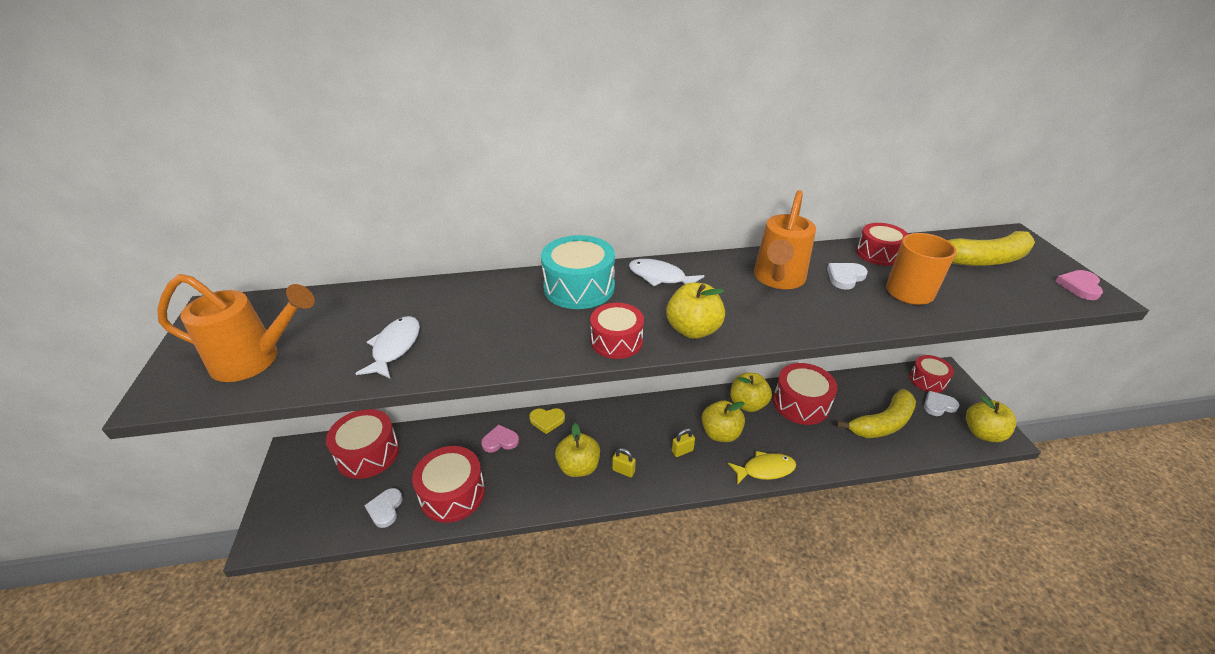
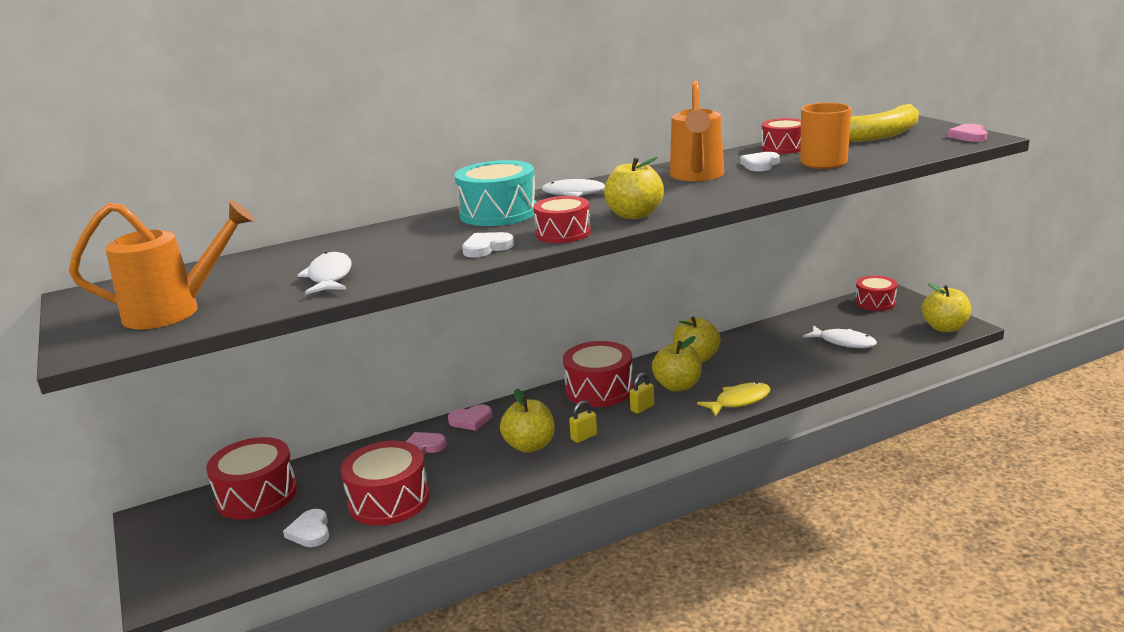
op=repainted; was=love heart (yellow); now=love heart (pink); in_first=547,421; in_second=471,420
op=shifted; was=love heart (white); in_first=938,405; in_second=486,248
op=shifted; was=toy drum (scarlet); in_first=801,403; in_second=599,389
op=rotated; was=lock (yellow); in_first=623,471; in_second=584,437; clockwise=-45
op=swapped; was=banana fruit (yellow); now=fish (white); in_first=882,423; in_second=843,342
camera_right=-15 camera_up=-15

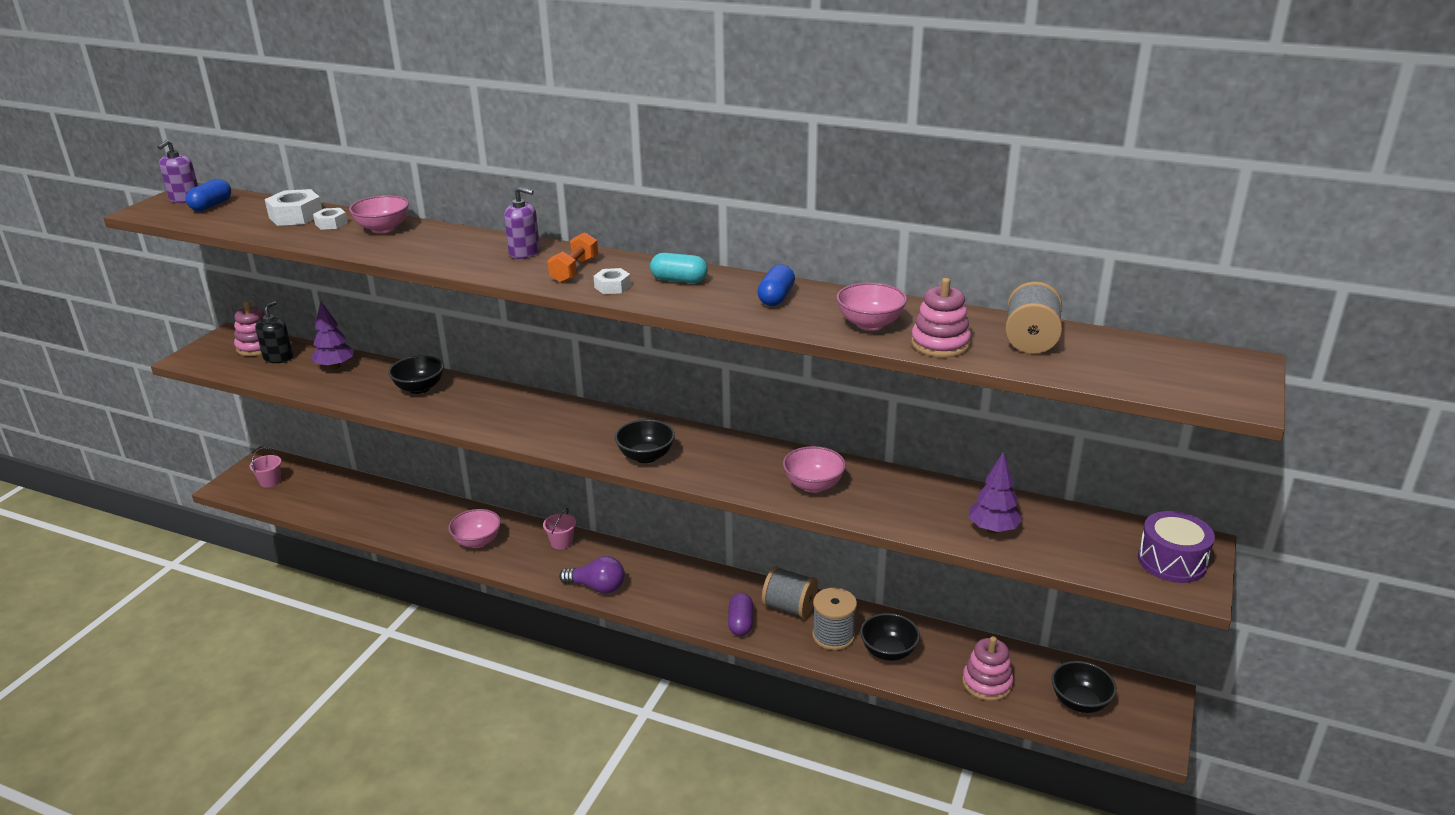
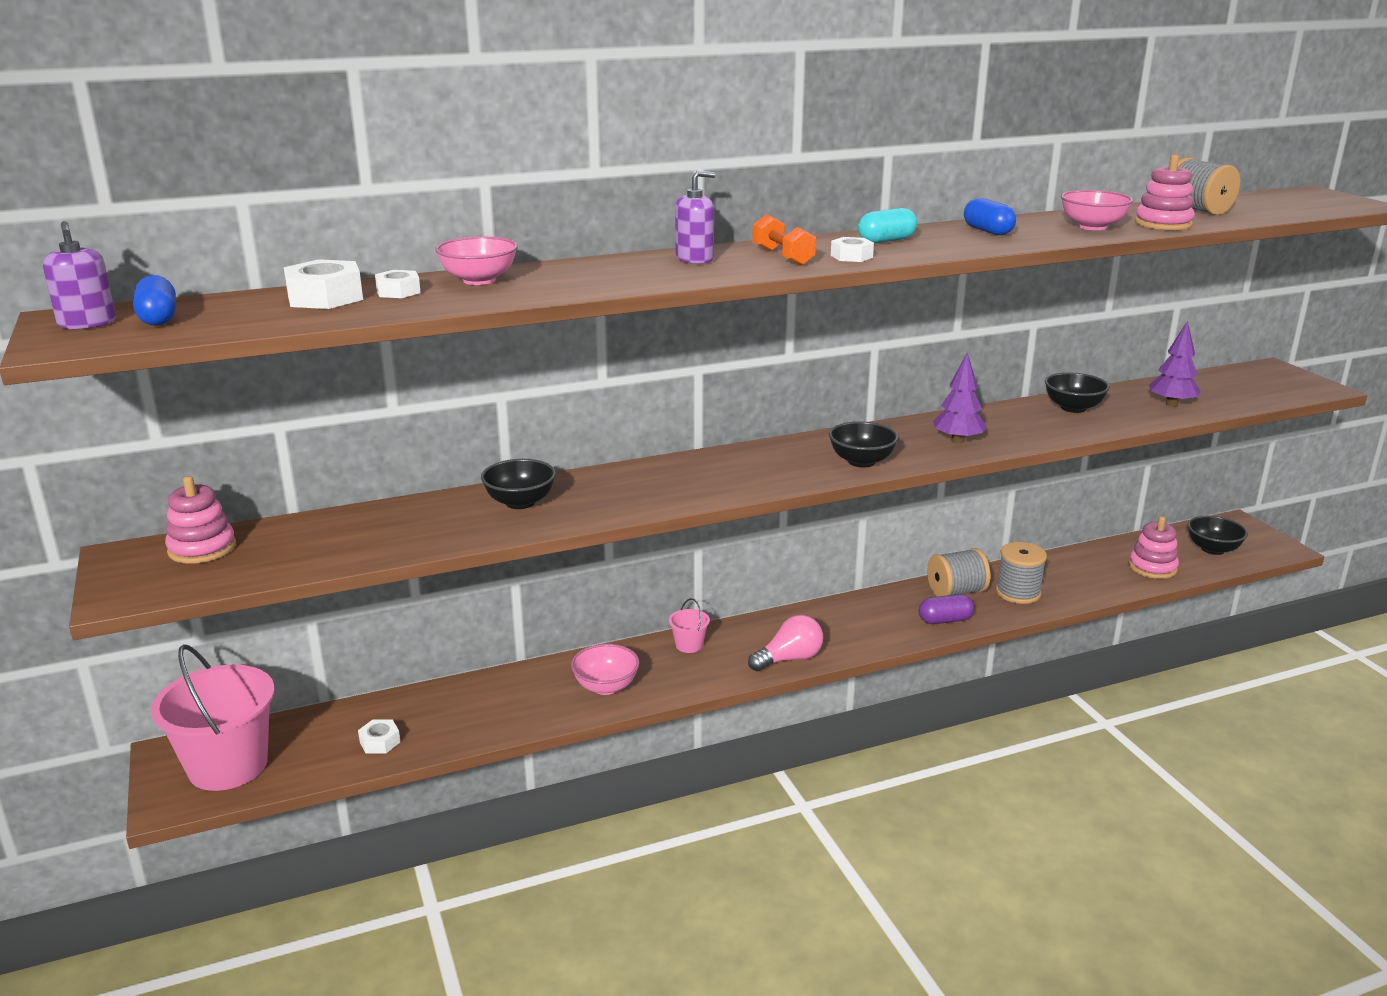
op=scaled; was=pail (pink); in_first=270,481; in_second=228,766; ratio=2.37
op=new; now=hexagon nut (white); in_second=380,742
op=repainted; was=lightbulb (purple); now=lightbulb (pink); in_first=597,587; in_second=789,659
op=rotated; was=pill (purple); in_first=740,623; in_second=945,620; clockwise=-60
op=shifted; was=toy tree (purple); in_first=335,367; in_second=957,441
op=shifted; was=serving bowl (jet-black); in_first=888,651; in_second=1073,408
op=gone; was=pump bottle (jet-black); in_first=278,358
op=gone; was=serving bowl (pink); in_first=813,485
op=gone; was=toy drum (purple); in_first=1171,561
camera_right=-45 camera_up=-5

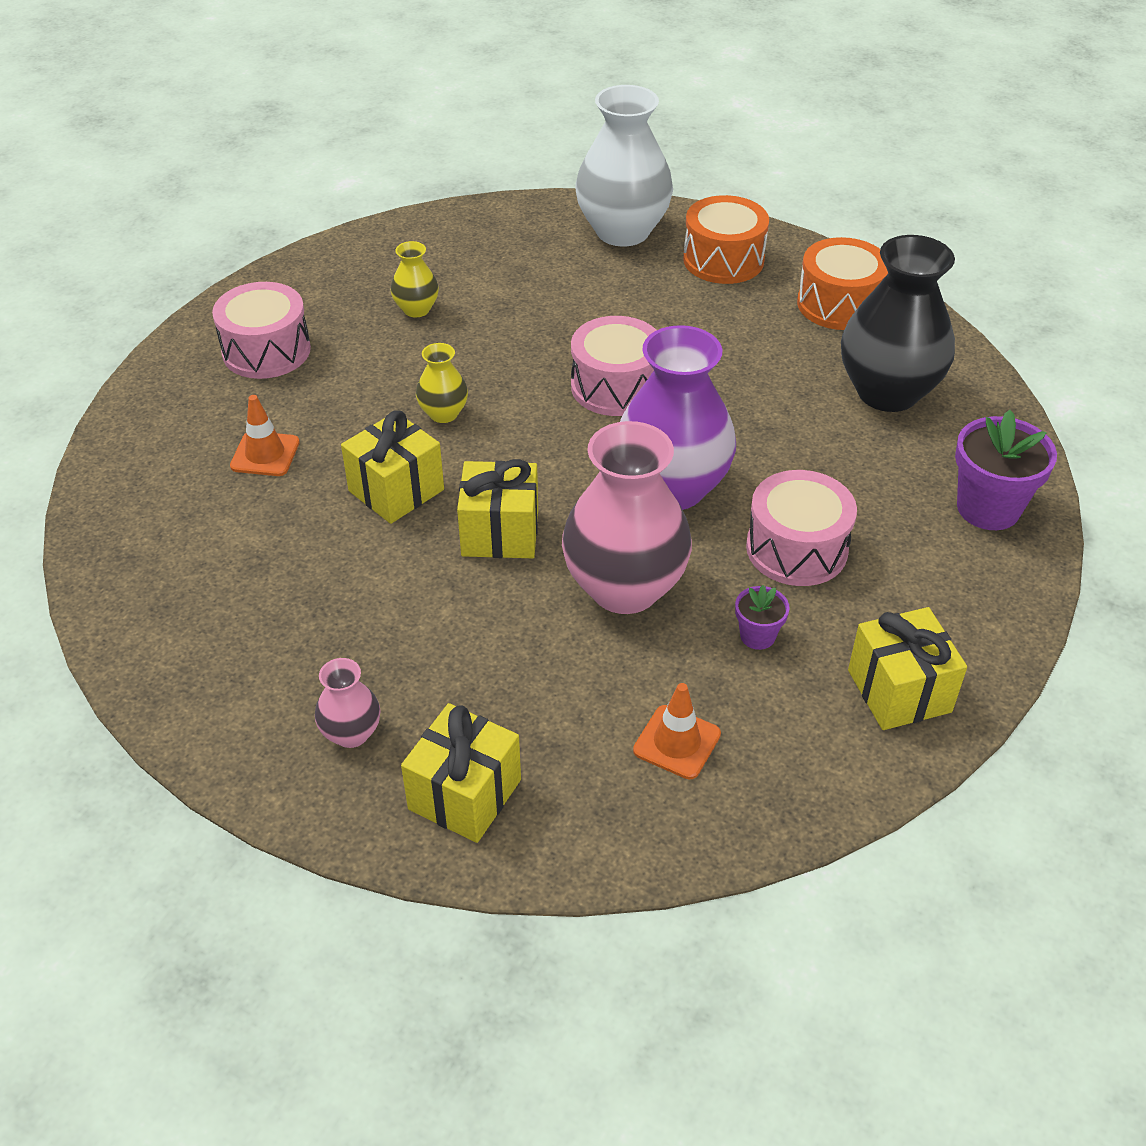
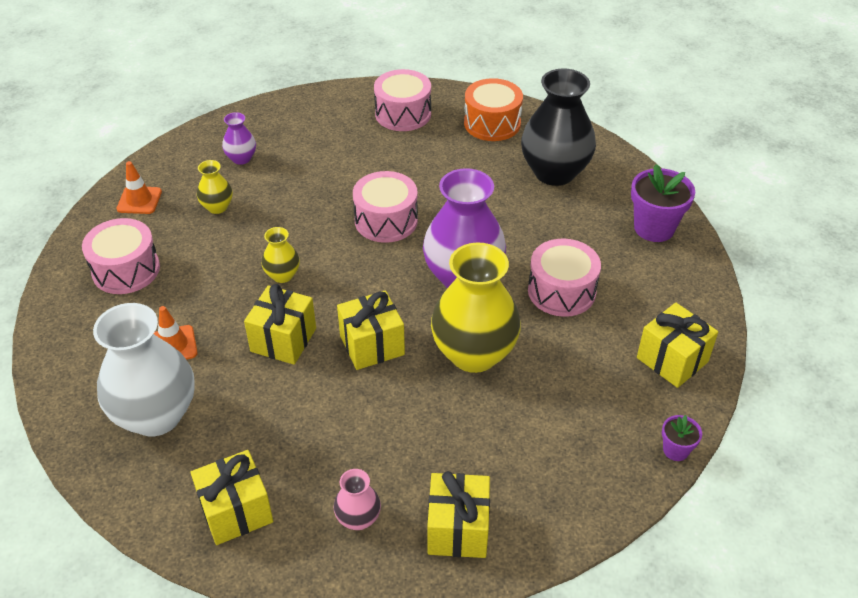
op=shifted; was=tall vase (white); in_first=622,231; in_second=156,415
op=shifted; was=safety cone (orange-coloured); in_first=677,742; in_second=139,200
op=new; now=wrapped gift (yellow); in_second=236,511
op=new; now=tall vase (purple); in_second=241,158
op=repainted; was=toy drum (orange-coloured); now=toy drum (pink); in_first=723,260; in_second=403,114
op=repainted; was=tall vase (pink); now=tall vase (yellow); in_first=624,588; in_second=474,354
op=shifted; was=potted plant (purple); in_first=757,636; in_second=675,450
camera_right=-25 camera_up=0

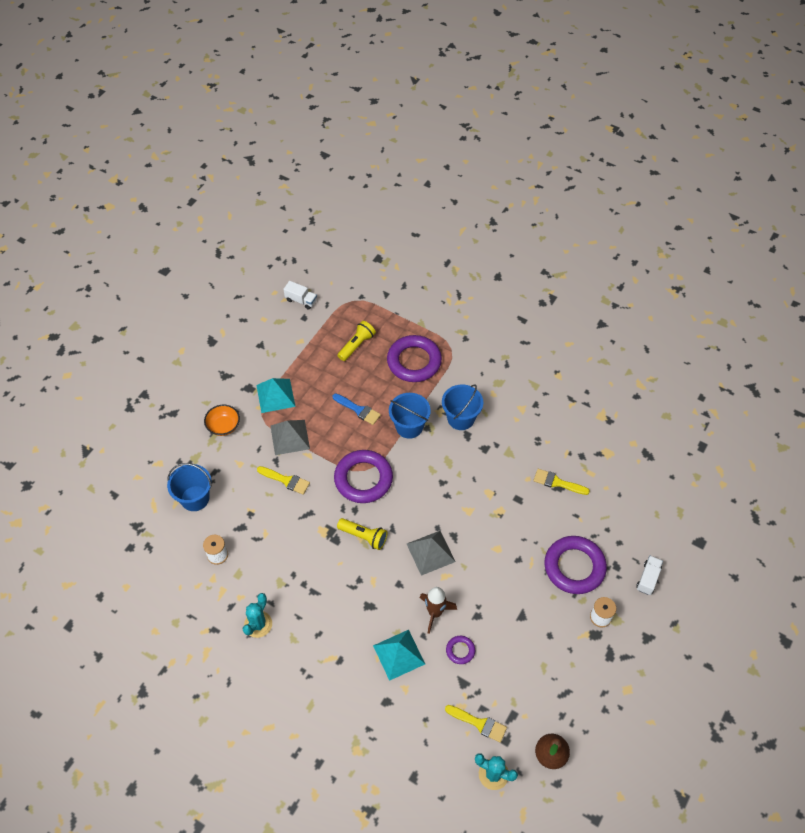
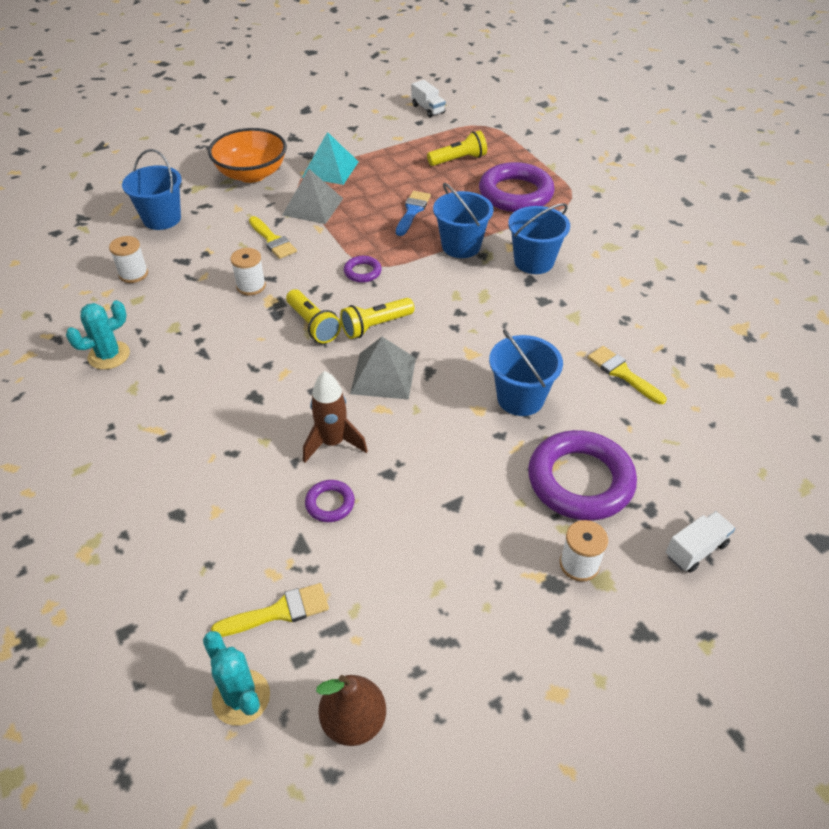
op=scaled; was=serving bowl (orange-coloured); in_first=223,426; in_second=251,174; ratio=1.69
op=rotated; was=paint brush (yellow); in_first=479,723; in_second=279,612; clockwise=-75
op=new; now=bobbin (white); in_second=251,286
op=new; now=flashlight (yellow); in_second=375,326
op=scaled; was=hoop (purple); in_first=363,479; in_second=362,272; ratio=0.45
op=rotated; was=paint brush (royal blue); in_first=358,410; in_second=412,211; clockwise=-135
op=new; now=pail (royal blue); in_second=520,398
op=gone; was=solid pyramid (turquoise); in_first=399,654
camera_right=30 camera_up=-10

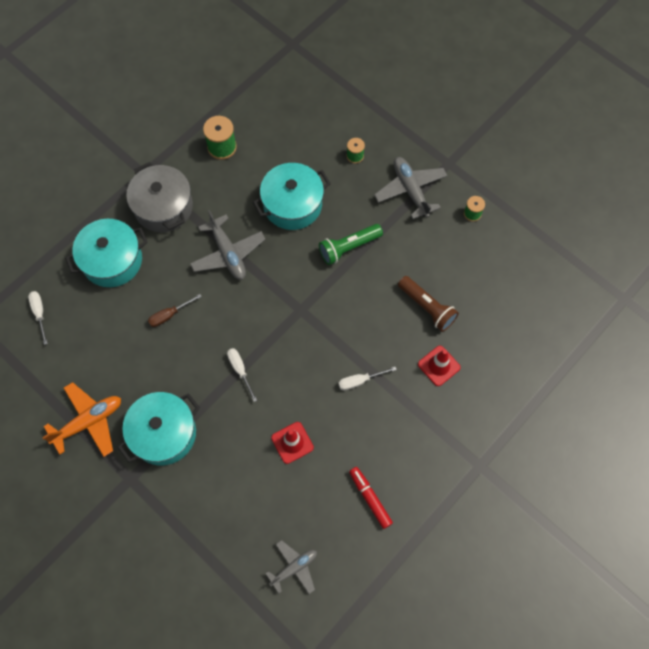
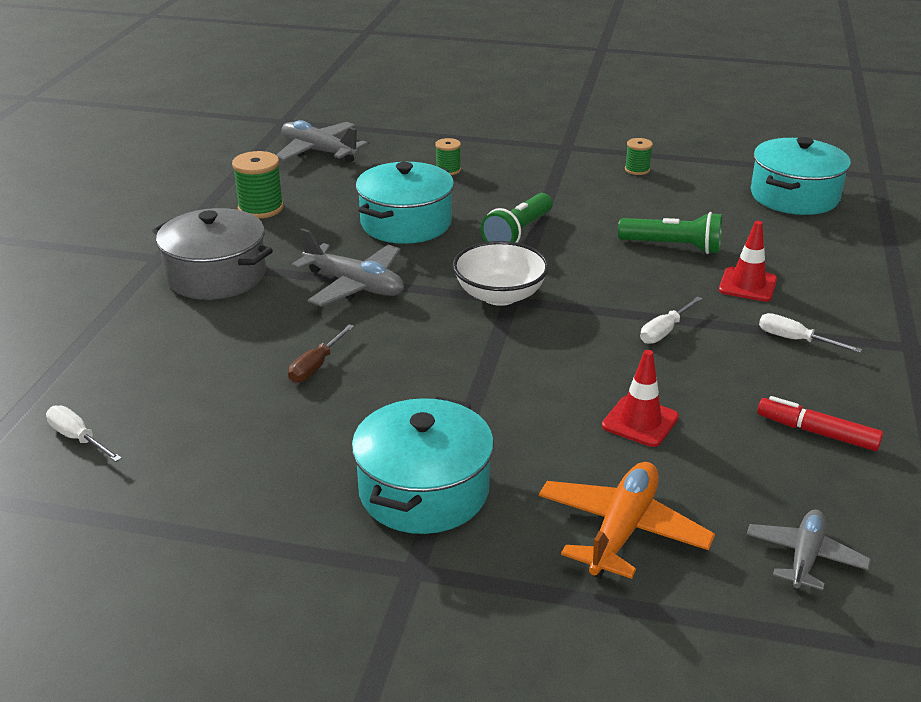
op=shifted; was=aeroplane (grey); in_first=410,190; in_second=318,151
op=new; now=serving bowl (white); in_second=500,295
op=shifted; was=aeroplane (orange-coloured); in_first=89,422; in_second=622,530
op=repainted; was=flashlight (dark brown); now=flashlight (green); in_first=427,307; in_second=673,246
op=shifted; was=pot (turquoise); in_first=112,260; in_second=794,196
op=shifted; was=hand screwdriver (white); in_first=240,370; in_second=795,340
camera_right=-30 camera_up=-35

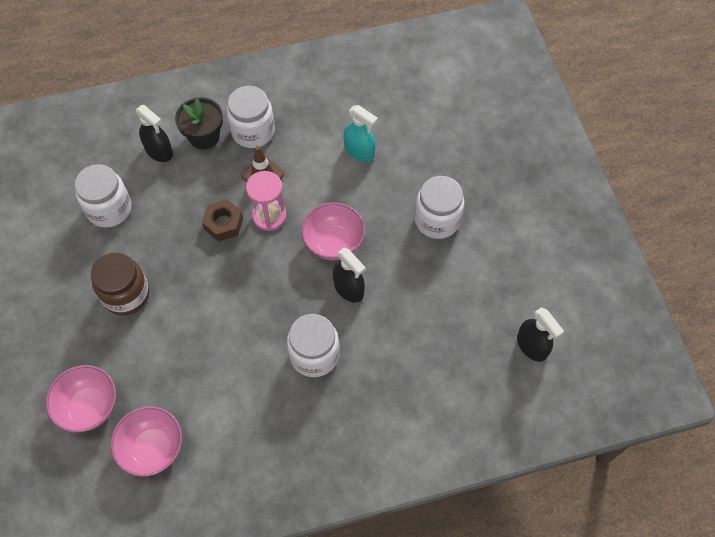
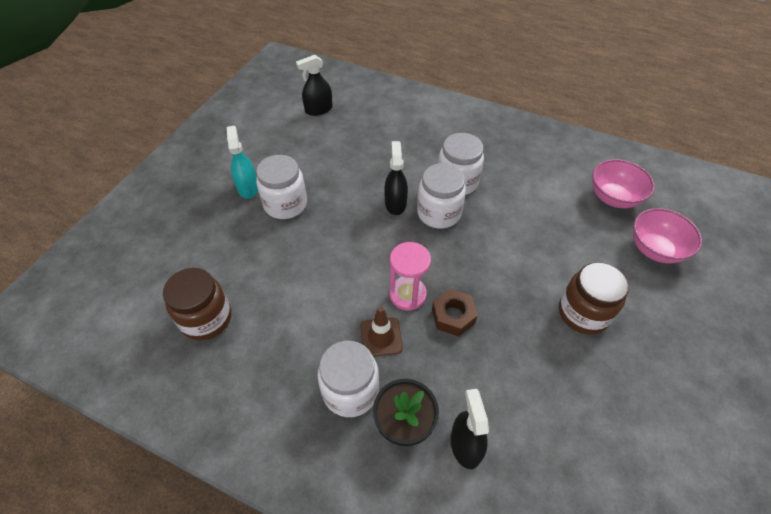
op=new; now=preserve jar (dark brown); in_second=206,319
op=shifted; was=spray bottle (turquoise); in_first=359,151; in_second=248,188
op=rotated; was=spray bottle (jet-black); in_first=532,346; in_second=318,109; clockwise=-120
op=shifted; was=preserve jar (white); in_first=109,209; in_second=439,213
op=gone; was=serving bowl (pink); in_first=333,243
camera_right=-140 camera_up=-10

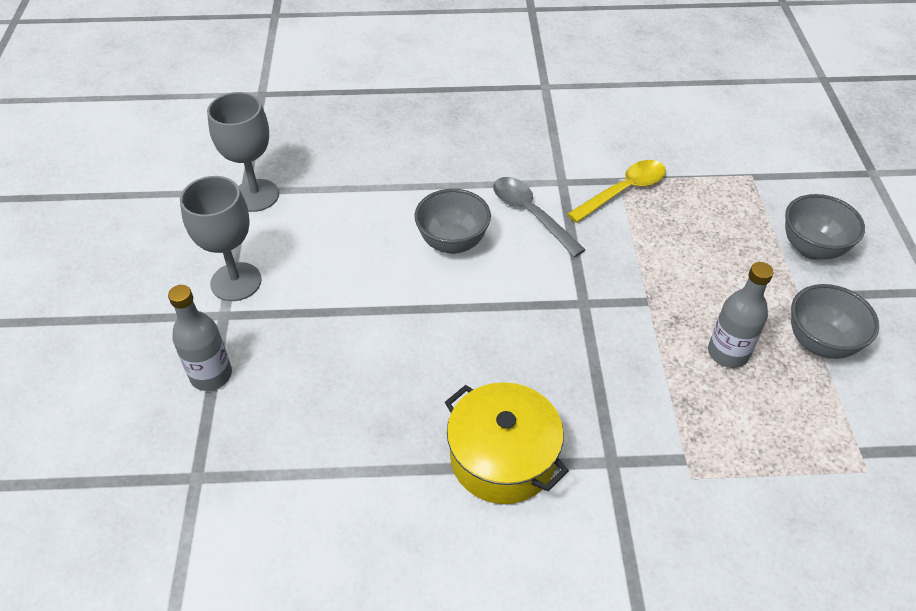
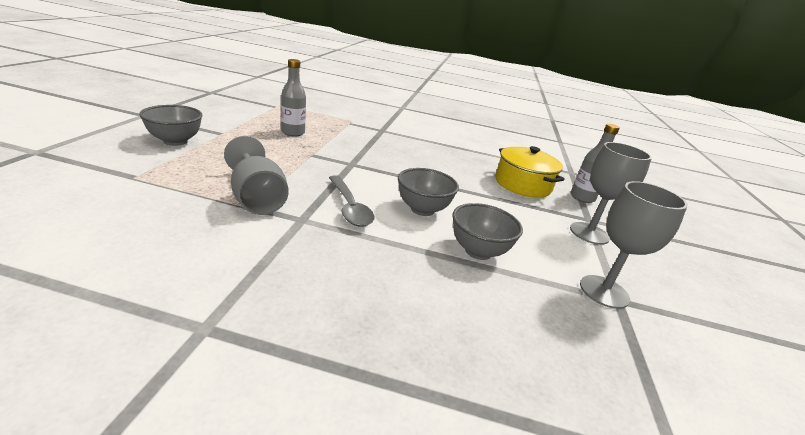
op=swapped; was=tablespoon (yellow); now=chalice (grey); in_first=623,191; in_second=257,199
op=shifted; was=serving bowl (grey); in_first=820,343; in_second=478,251
op=shifted; was=pot (yellow); in_first=503,457; in_second=522,184
camera_right=-170 camera_up=-20

